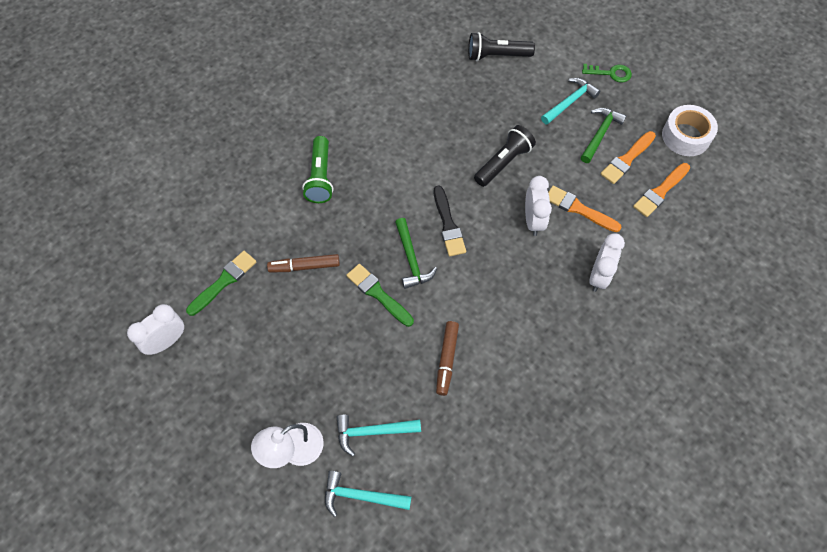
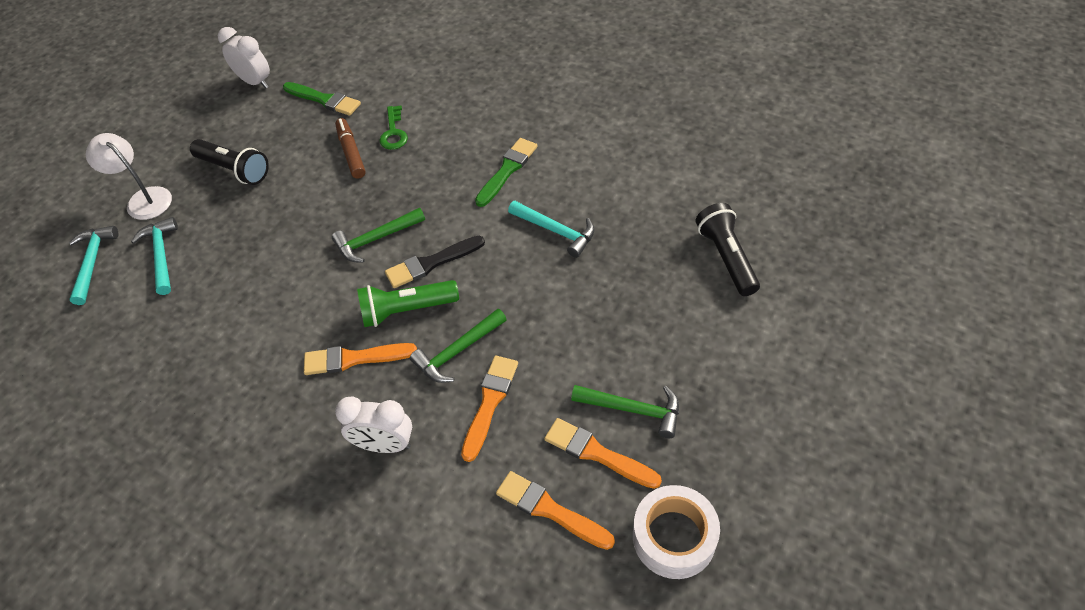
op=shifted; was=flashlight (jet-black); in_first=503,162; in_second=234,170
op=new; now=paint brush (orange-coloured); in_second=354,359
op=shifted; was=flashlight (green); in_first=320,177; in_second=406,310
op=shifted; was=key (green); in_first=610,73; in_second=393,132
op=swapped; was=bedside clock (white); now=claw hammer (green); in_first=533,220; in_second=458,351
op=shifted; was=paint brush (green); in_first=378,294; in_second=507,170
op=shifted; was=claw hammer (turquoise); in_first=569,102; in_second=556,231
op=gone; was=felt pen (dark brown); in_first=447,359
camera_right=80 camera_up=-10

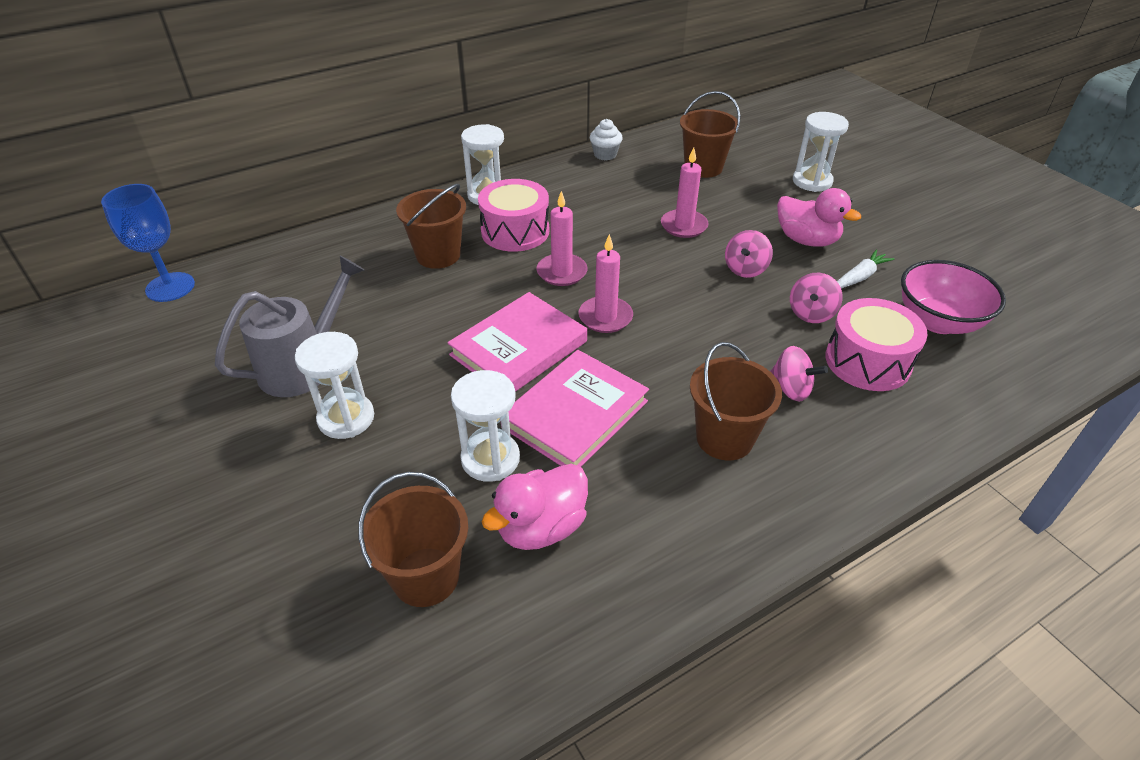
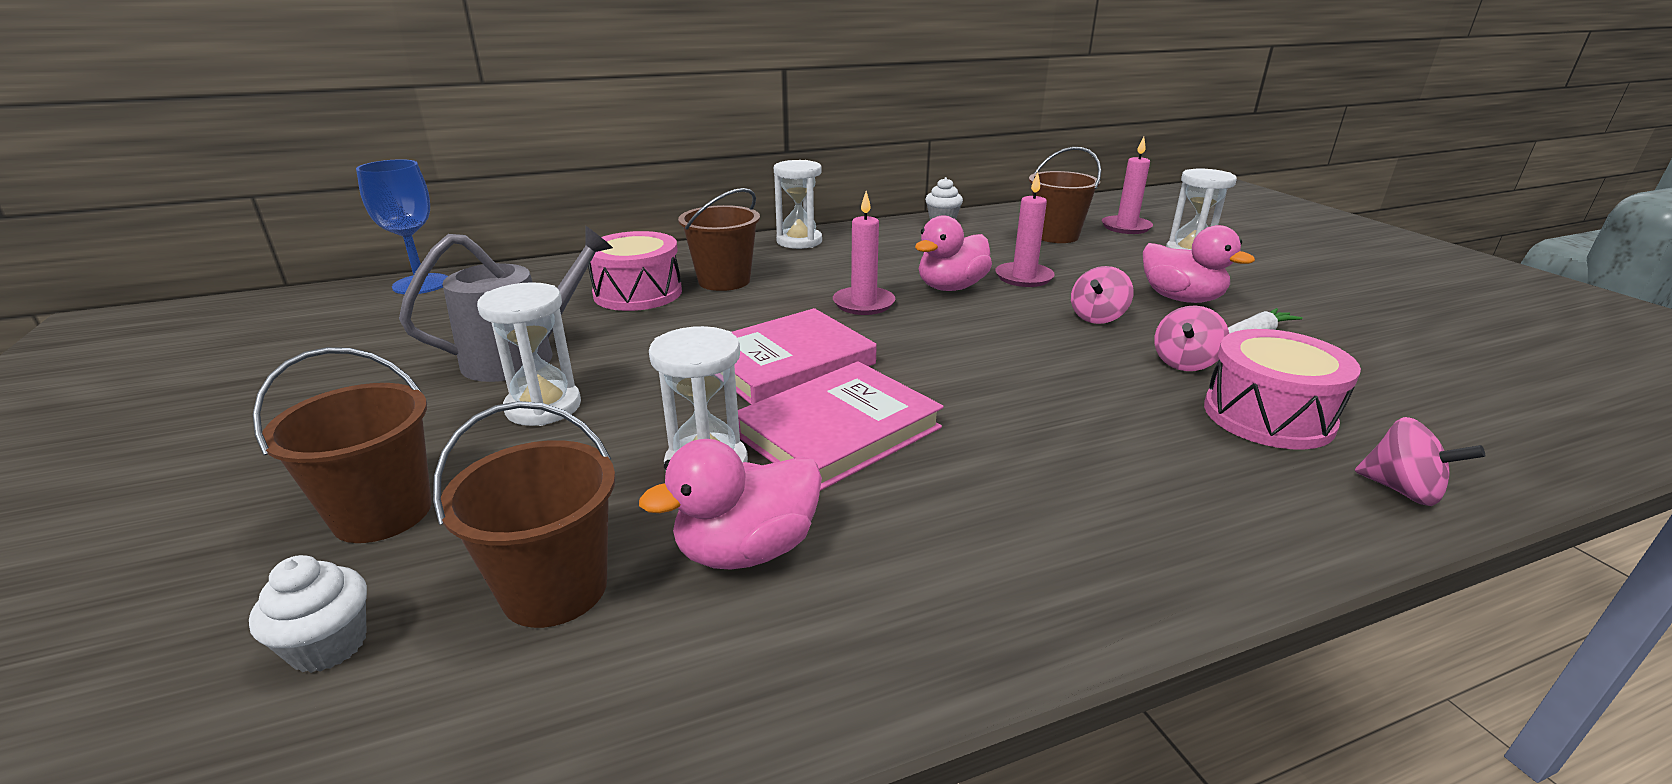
op=new; now=cupcake (white); in_second=329,645
op=shifted; was=pail (dark brown); in_first=724,438; in_second=382,513
op=shifted; was=toy drum (pink); in_first=515,231; in_second=638,293
op=new; now=toy duck (pink); in_second=951,287
op=shifted; was=wax candle (pink); in_first=605,317; in_second=1126,227
op=shifted; was=toy top (pink); in_first=790,389; in_second=1402,490
op=gone; was=serving bowl (pink); in_first=938,321
camera_right=10 camera_up=-15

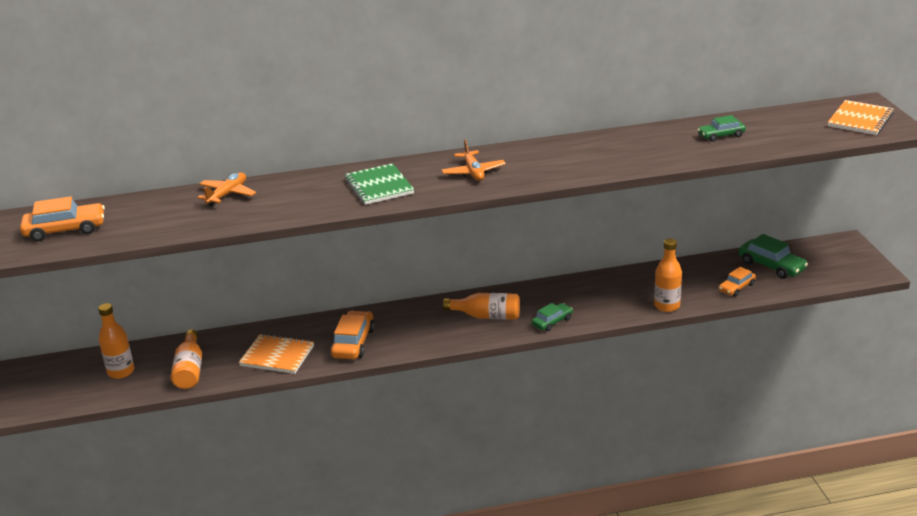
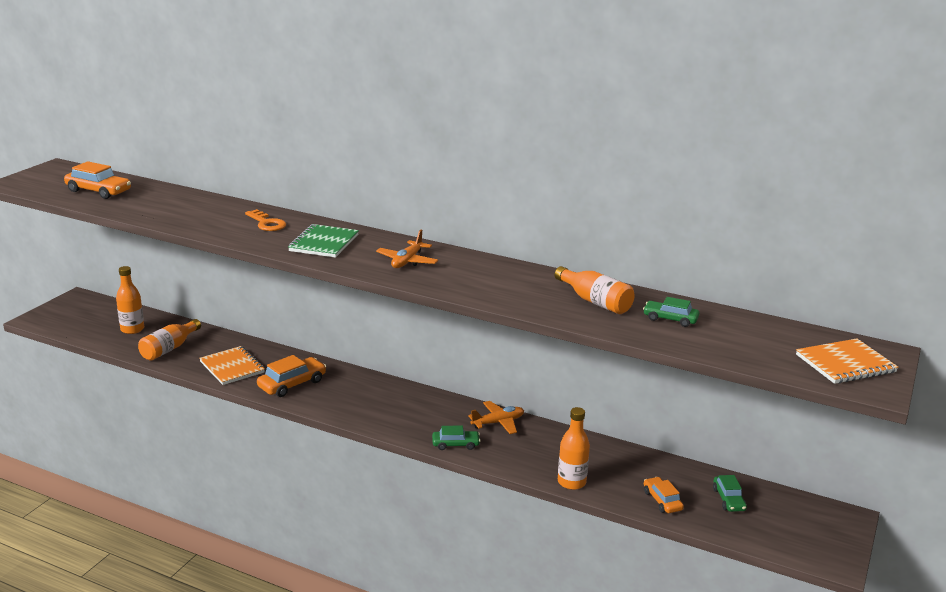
op=new; now=key (orange-coloured); in_second=267,223
op=shifted; was=aeroplane (orange-coloured); in_first=227,194; in_second=498,422
op=shifted; was=bottle (orange-coloured); in_first=487,316; in_second=595,302
op=rotated; was=car (orange-coloured); in_first=736,287; in_second=662,500; clockwise=75
op=scaled; was=car (green); in_first=771,266; in_second=728,499; ratio=0.63
camera_right=35 camera_up=-5

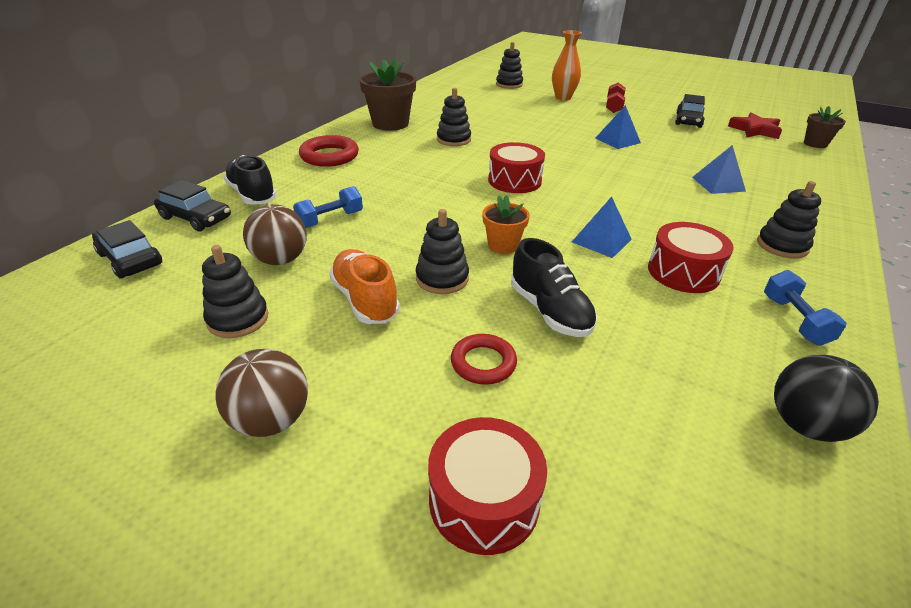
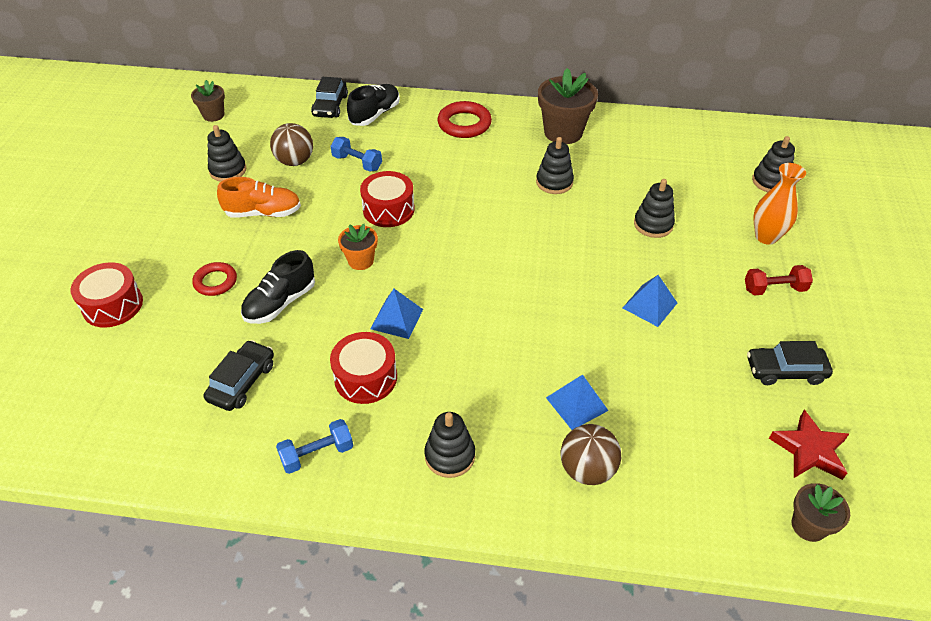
op=new; now=potted plant (dark brown); in_second=213,115
op=shifted; was=car (jet-black); in_first=130,259; in_second=242,382
op=rotated; was=shoe (orange-coloured); in_first=365,300; in_second=263,213; clockwise=45
op=shifted; was=toy drum (scarlet); in_first=514,181; in_second=388,209
op=shifted; was=sphere (dark brown); in_first=271,420; in_second=587,469
op=shifted; was=stacking rings (jet-black); in_first=442,278; in_second=653,224
op=gone; was=sphere (jet-black); in_first=805,424
camera_right=70 camera_up=10

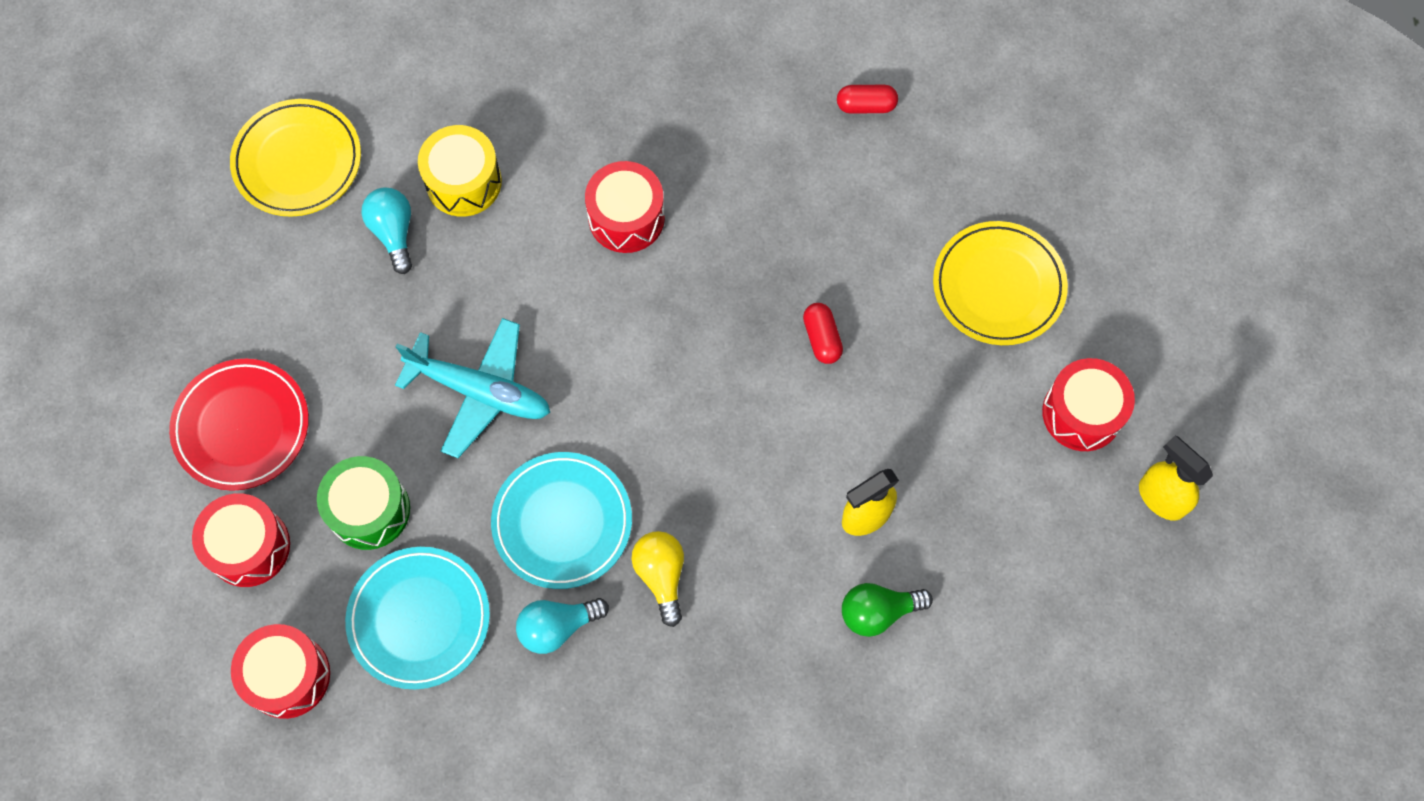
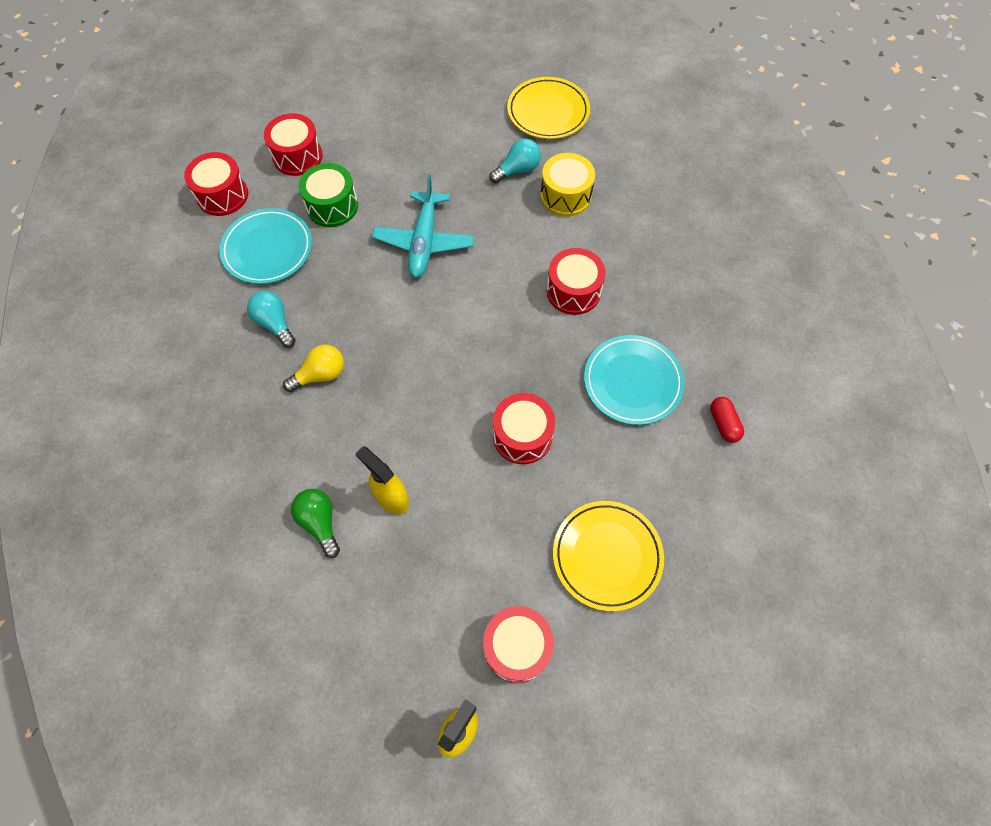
op=swapped; was=pill (scarlet); now=toy drum (scarlet); in_first=822,338; in_second=522,436
op=shifted; was=plate (turquoise); in_first=562,522; in_second=632,382
op=gone; was=plate (scarlet); in_first=242,426
camera_right=75 camera_up=-5

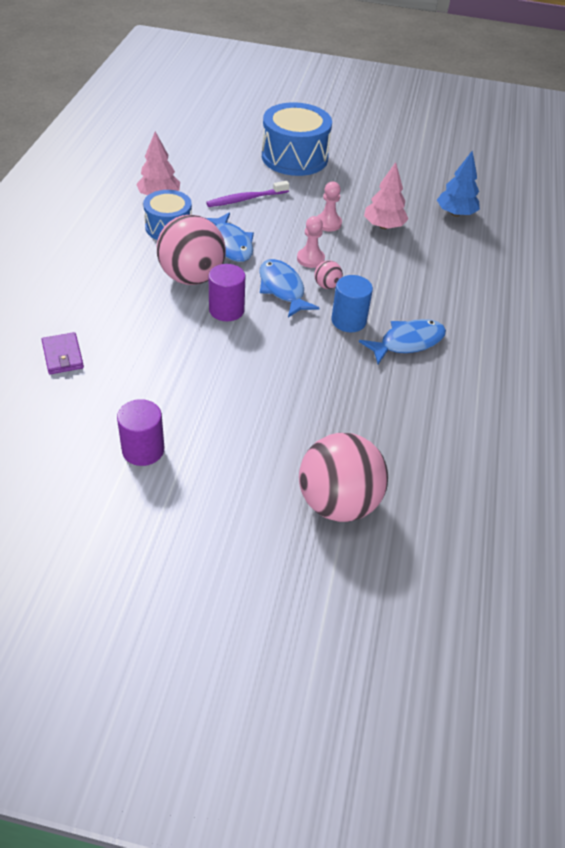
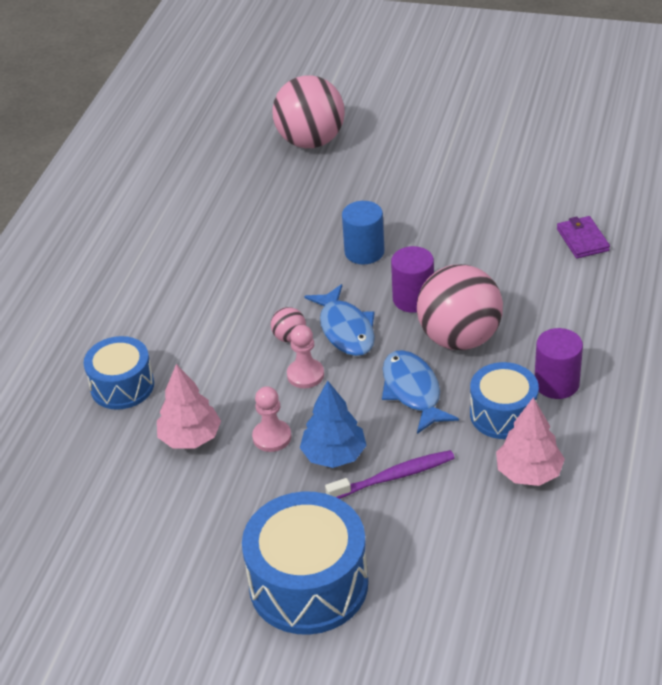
op=new; now=toy drum (royal blue); in_second=122,386
op=shifted; was=toy tree (royal blue); in_first=455,213; in_second=334,455
op=shifted; was=cylinder shape (royal blue); in_first=348,321; in_second=364,252
op=shifted; was=cylinder shape (purple); in_first=143,450; in_second=556,383
op=gone; was=fish (royal blue); in_first=407,342
camera_right=-170 camera_up=-5

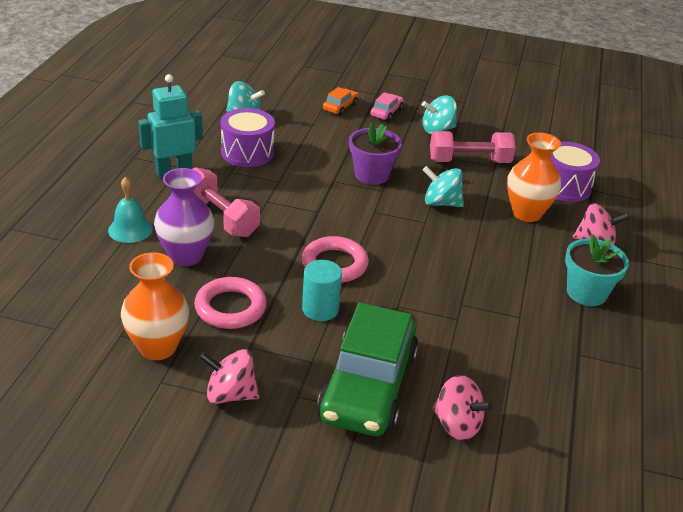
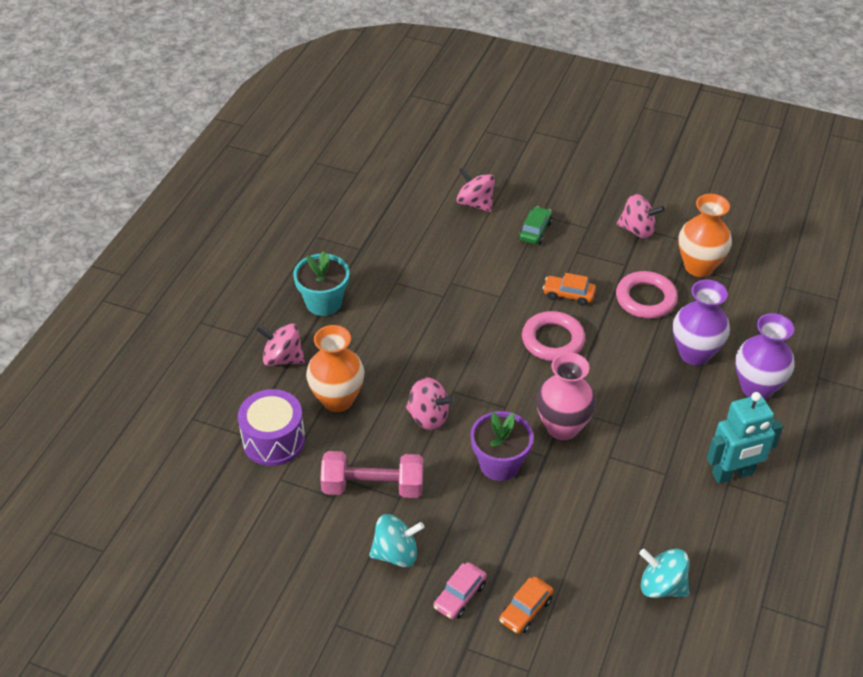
op=repainted; was=toy top (turquoise); now=toy top (pink); in_first=441,203; in_second=428,417
op=scaled; was=car (green); in_first=368,387; in_second=535,231; ratio=0.41
op=new; now=tall vase (pink); in_second=562,427
op=swapped; was=cylinder shape (turquoise); now=car (orange-coloured); in_first=320,309; in_second=568,294
op=swapped; was=hand bell (turquoise); now=tall vase (purple); in_first=130,229; in_second=756,388
op=gone; was=free weight (pink); in_first=220,217
op=gone; was=toy drum (purple); in_first=247,152
camera_right=-170 camera_up=10

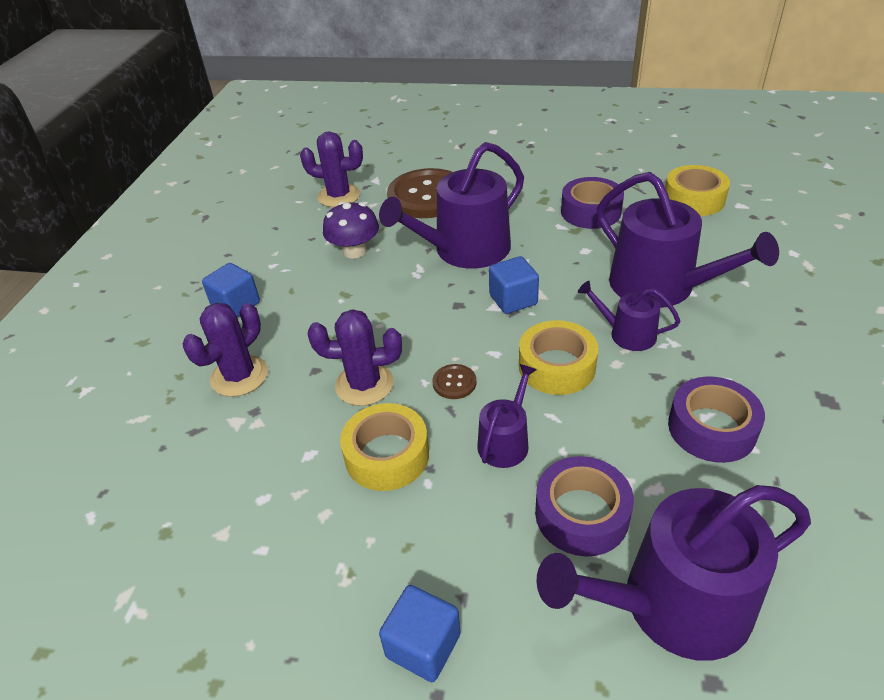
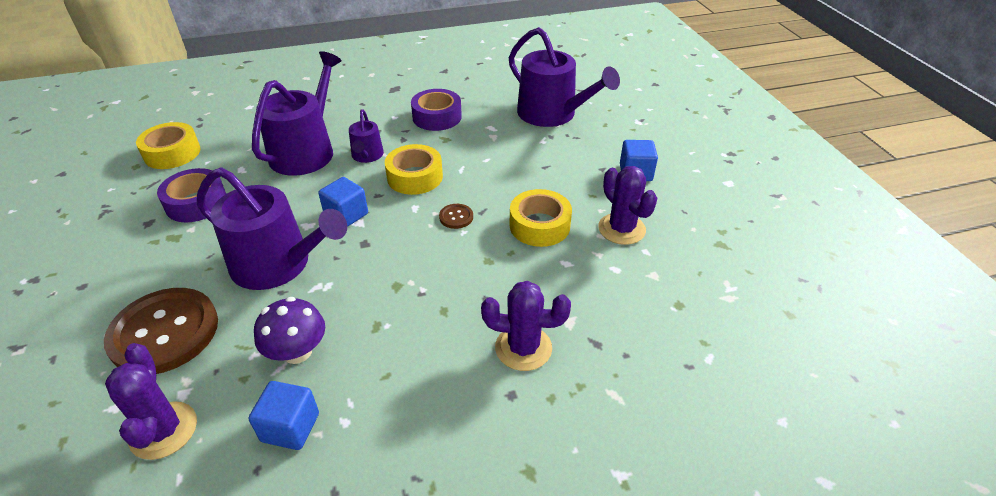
op=shifted; was=solid cube (royal blue); in_first=236,305; in_second=290,427
op=shifted; was=saguaro cactus (purple); in_first=364,384; in_second=621,229
op=gone; was=sprinkling can (purple); in_first=505,441
op=gone; was=sticky tape (purple); in_first=581,514
camera_right=-120 camera_up=0

